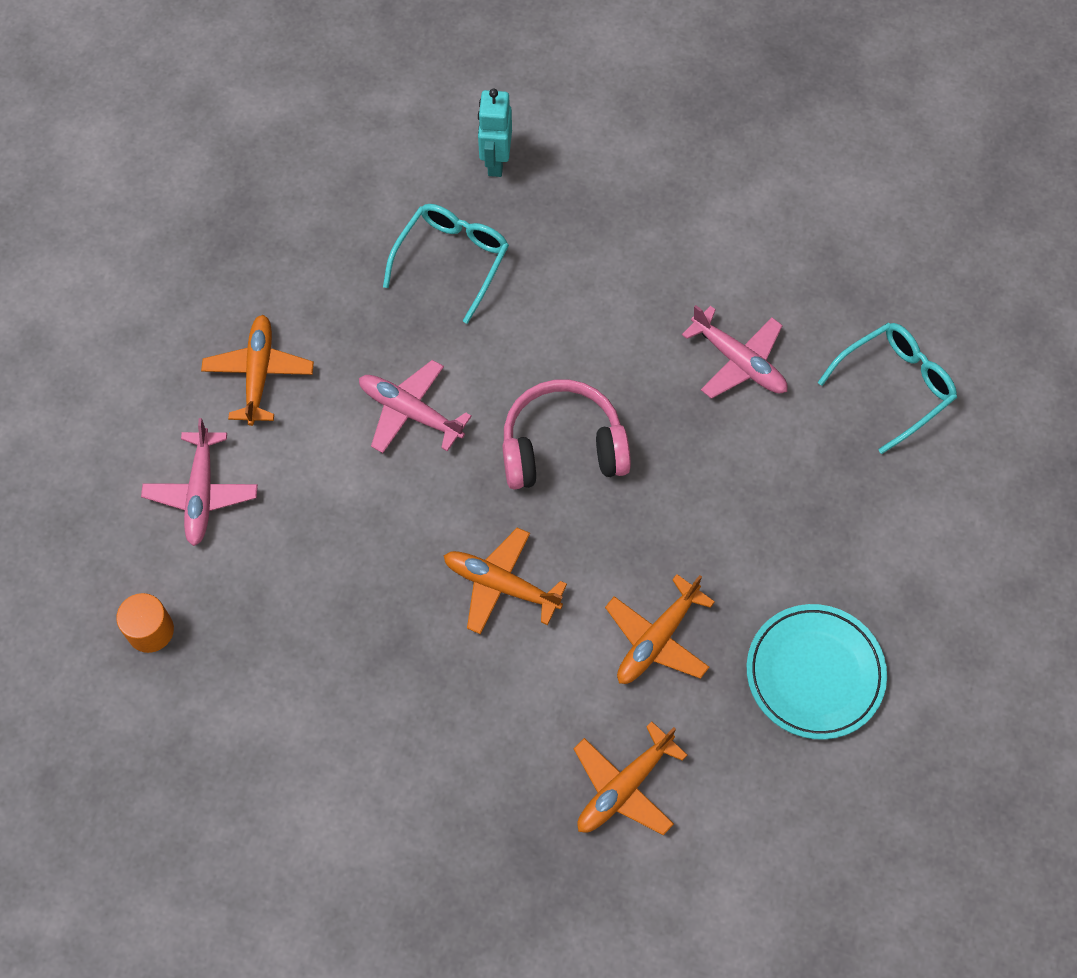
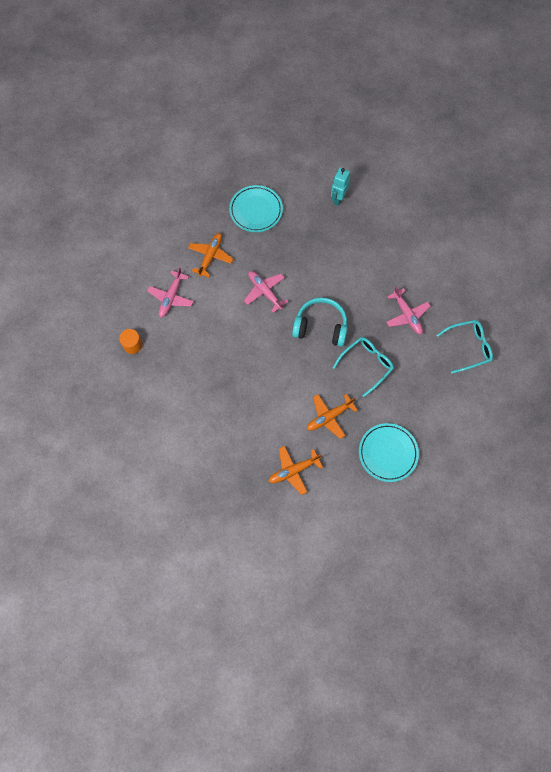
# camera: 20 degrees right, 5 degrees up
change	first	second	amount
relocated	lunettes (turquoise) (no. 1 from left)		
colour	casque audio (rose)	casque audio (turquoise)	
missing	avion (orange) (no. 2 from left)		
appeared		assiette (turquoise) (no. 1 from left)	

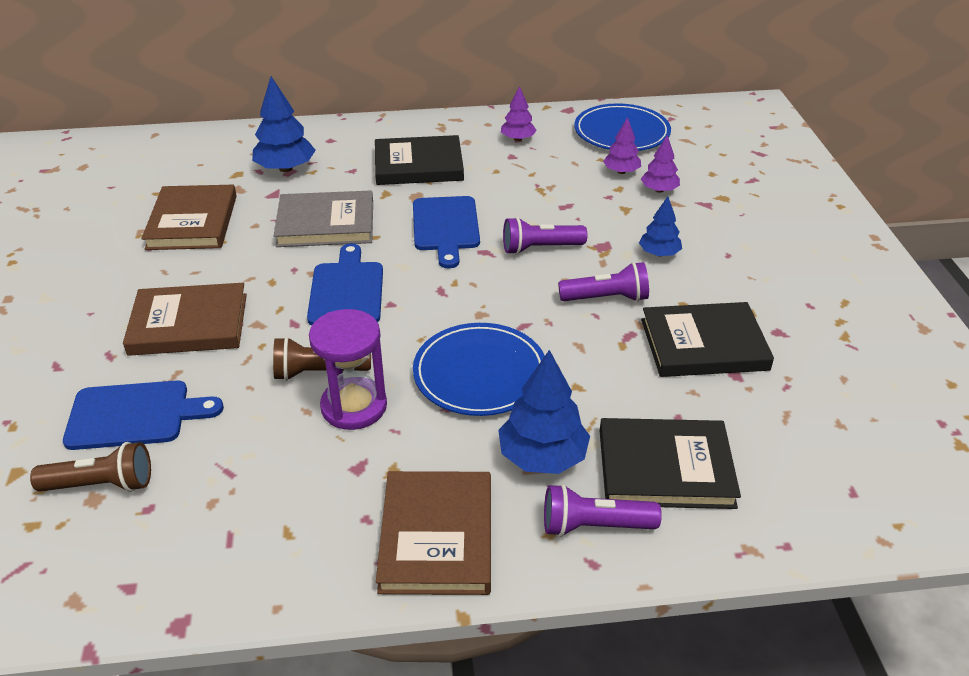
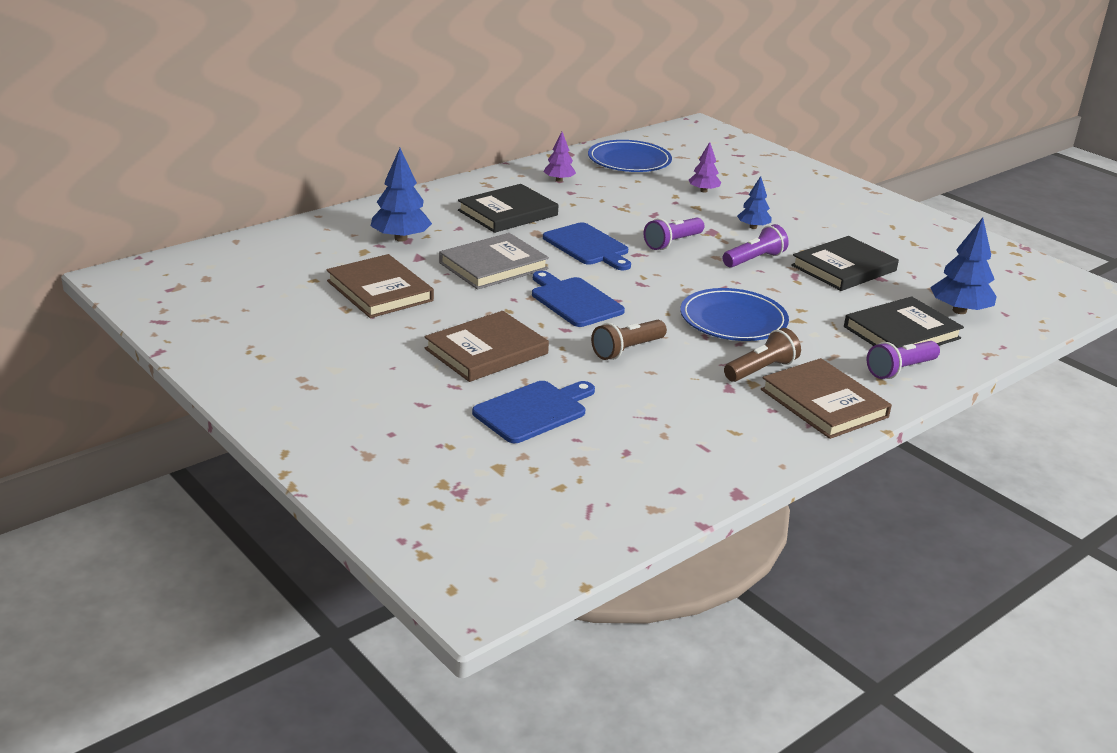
# camera: 35 degrees left, 10 degrees down
change	first	second	amount
missing	arbre (violet) (no. 2 from left)		
missing	sablier (violet)		
relocated	arbre (bleu) (no. 2 from left in the first image)	arbre (bleu) (no. 3 from left)	
relocated	lampe de poche (marron) (no. 1 from left in the first image)	lampe de poche (marron) (no. 2 from left)	

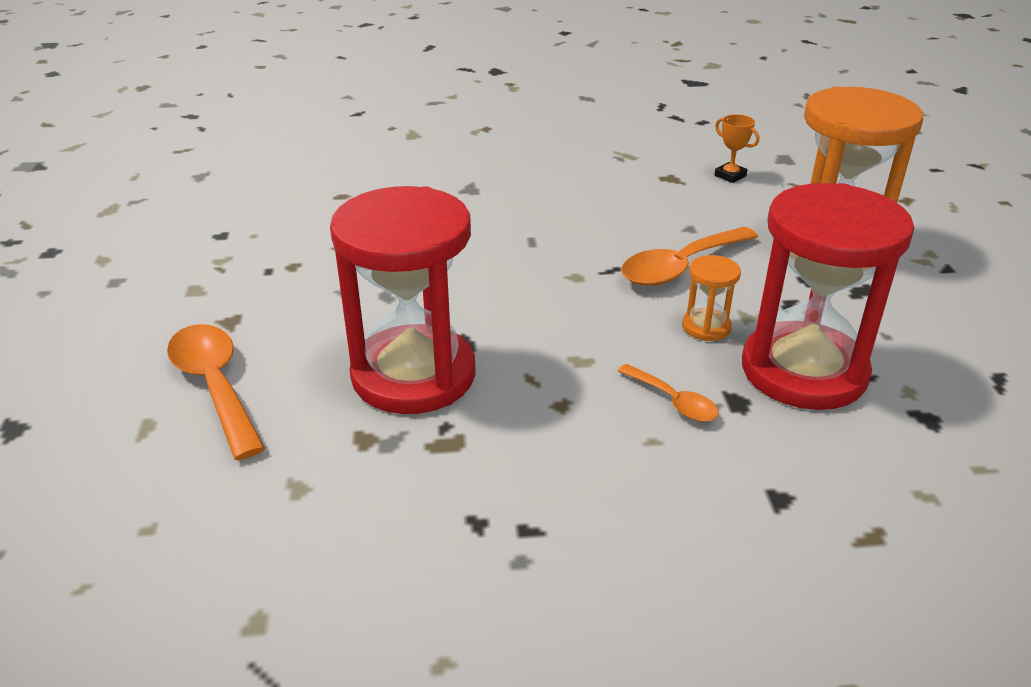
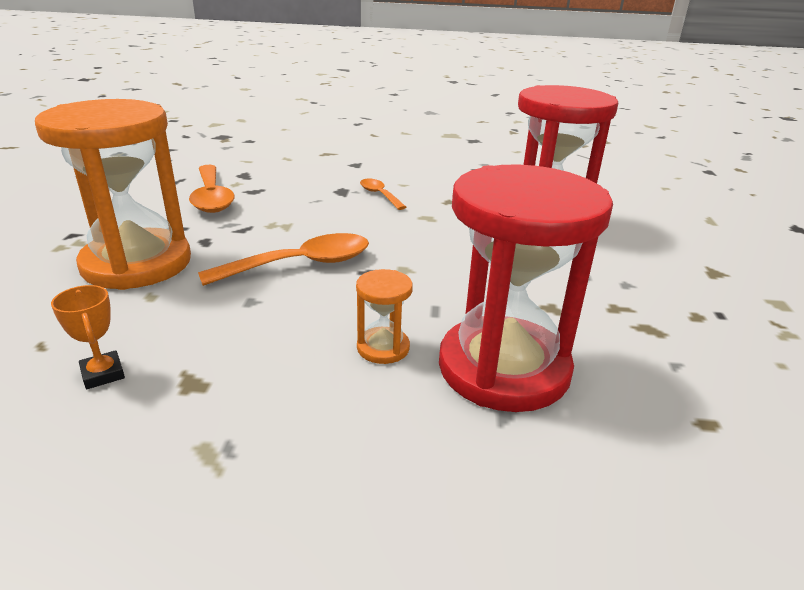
# camera: 170 degrees left, 5 degrees down
change	first	second	amount
relocated	sablier (rouge) (no. 2 from left in the first image)	sablier (rouge) (no. 1 from left)	
relocated	sablier (orange) (no. 1 from left in the first image)	sablier (orange) (no. 2 from left)	
relocated	cuillère (orange) (no. 1 from left)		

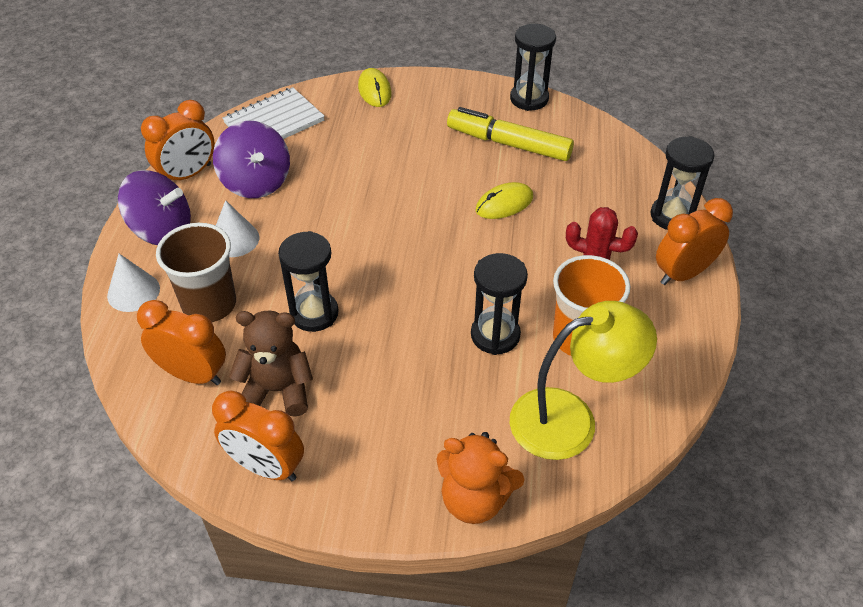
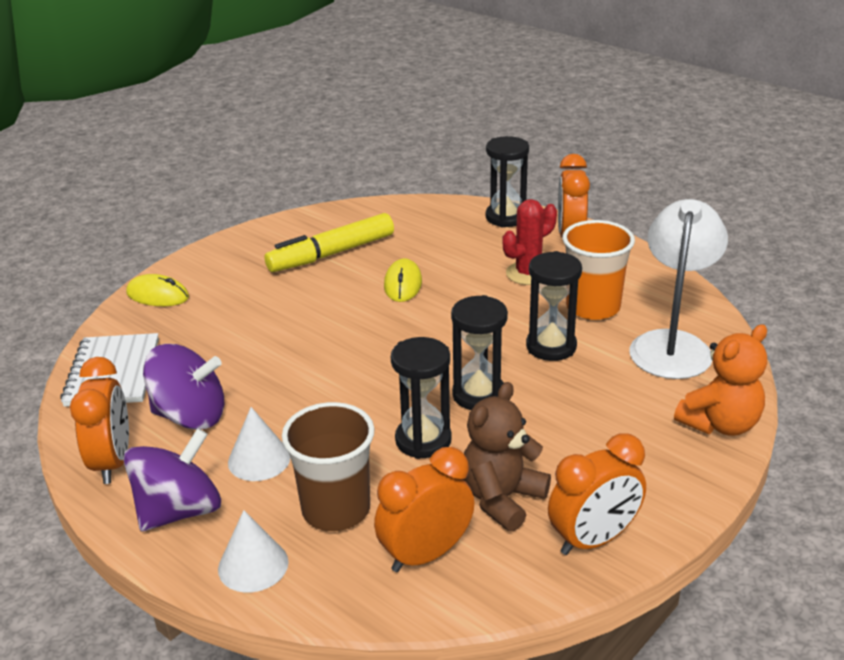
# camera: 55 degrees left, 15 degrees down
change	first	second	amount
relocated	sablier (noir) (no. 3 from left in the first image)	sablier (noir) (no. 2 from left)	
colour	lampe (jaune)	lampe (blanc)	

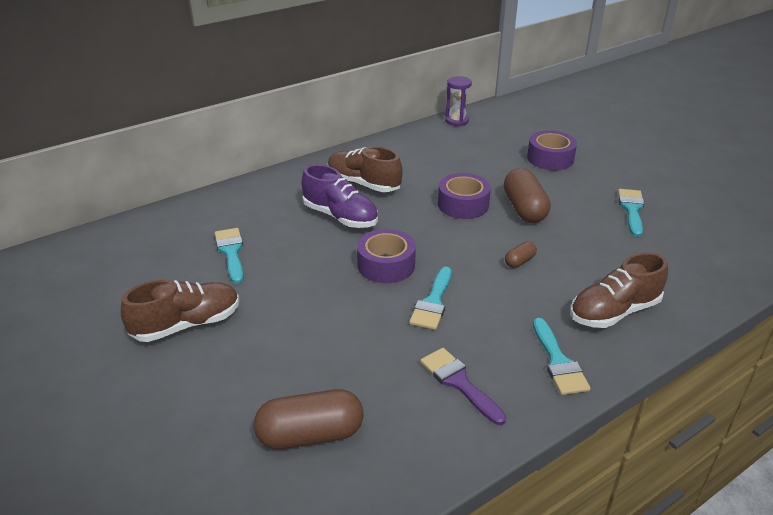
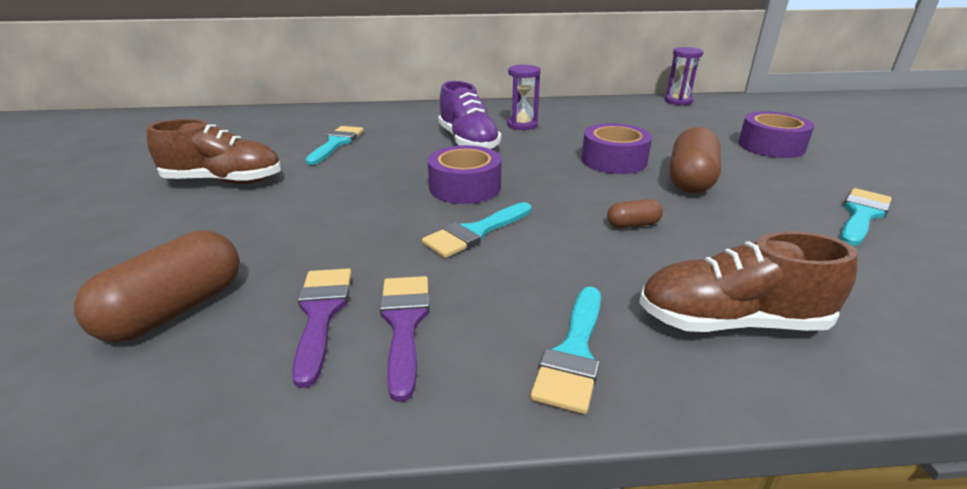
# camera: 30 degrees right, 5 degrees down
change	first	second	amount
exchanged	chaussure (marron) (no. 2 from left)	sablier (violet) (no. 1 from left)	
spun	gélule (marron) (no. 1 from left)		75 degrees counterclockwise
appeared		pinceau (violet) (no. 1 from left)	

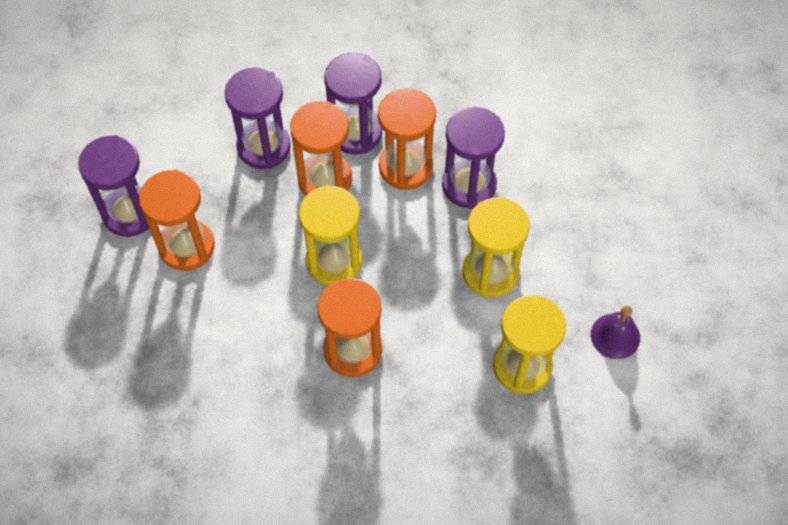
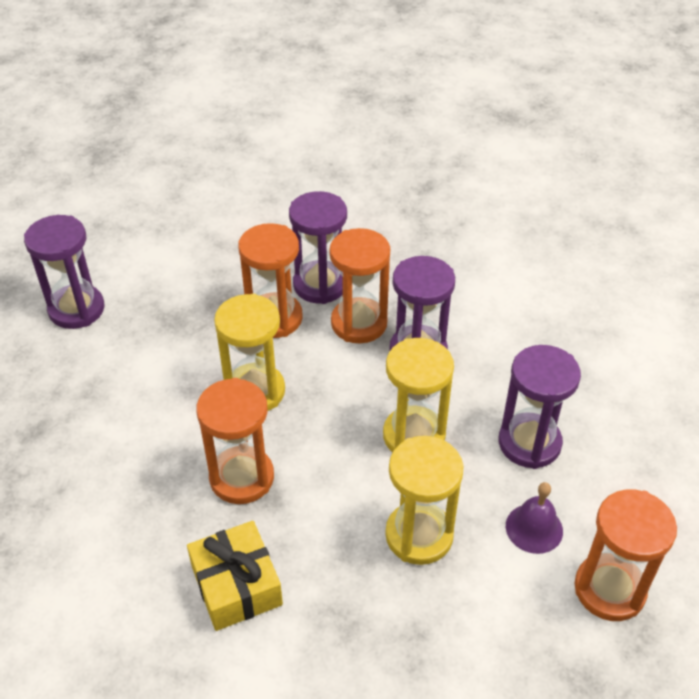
# camera: 15 degrees right, 15 degrees down
change	first	second	amount
relocated	sablier (violet) (no. 2 from left in the first image)	sablier (violet) (no. 4 from left)	
relocated	sablier (orange) (no. 1 from left in the first image)	sablier (orange) (no. 4 from left)	
appeared		cadeau (jaune)	

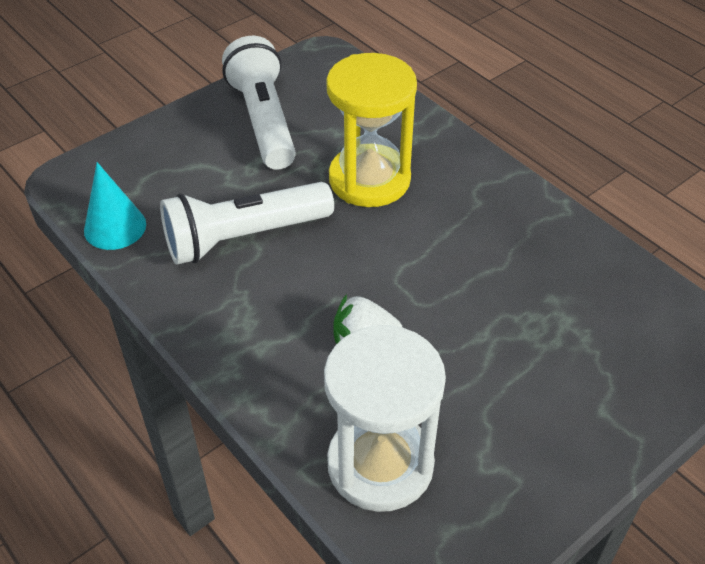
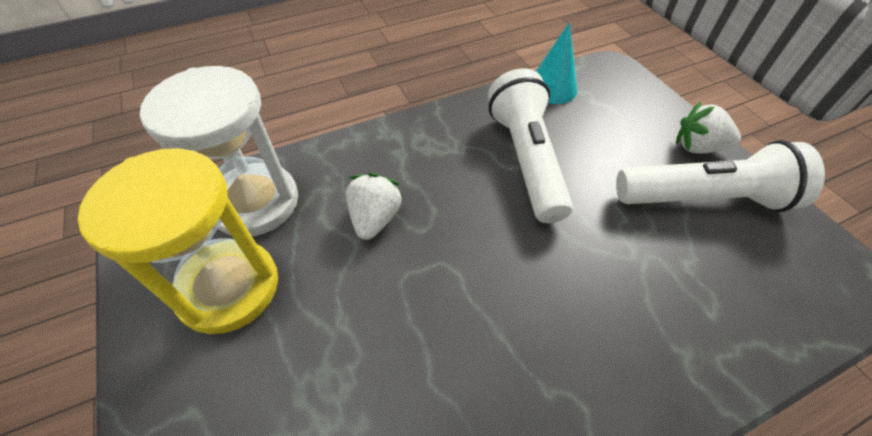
# camera: 105 degrees right, 5 degrees up
change	first	second	amount
relocated	sablier (jaune)		
appeared		fraise (blanc) (no. 2 from left)	

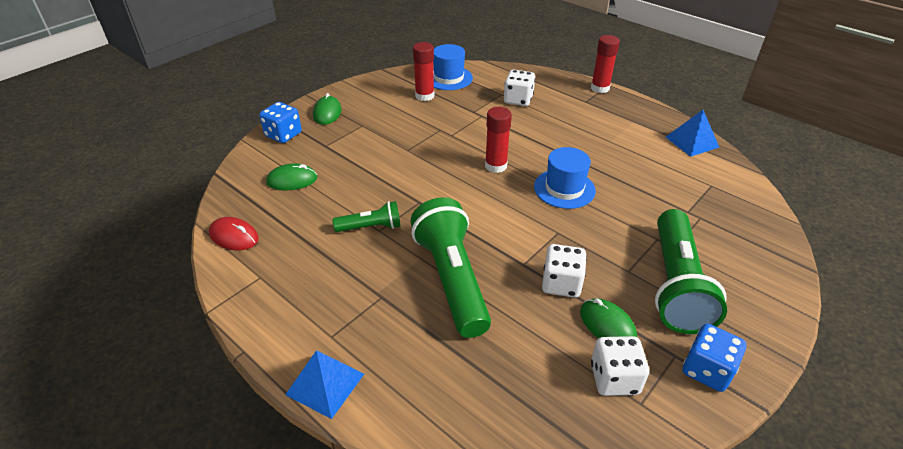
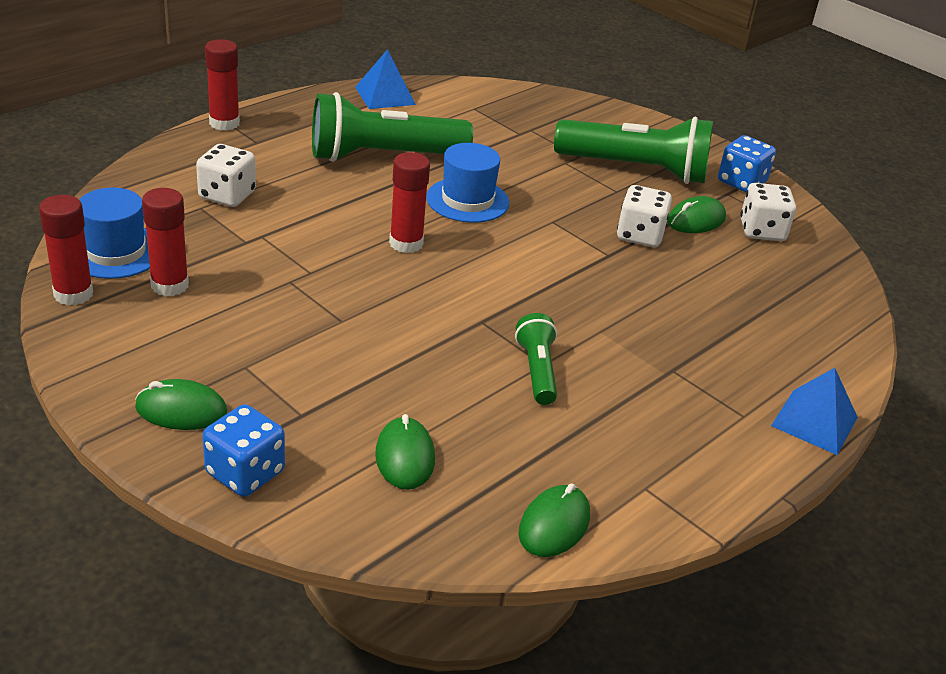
# camera: 90 degrees left, 5 degrees down
change	first	second	amount
relocated	lampe de poche (vert) (no. 2 from left in the first image)	lampe de poche (vert) (no. 1 from left)	
colour	souris (rouge)	souris (vert) (no. 3 from left)	
appeared		bâton de colle (rouge) (no. 1 from left)	

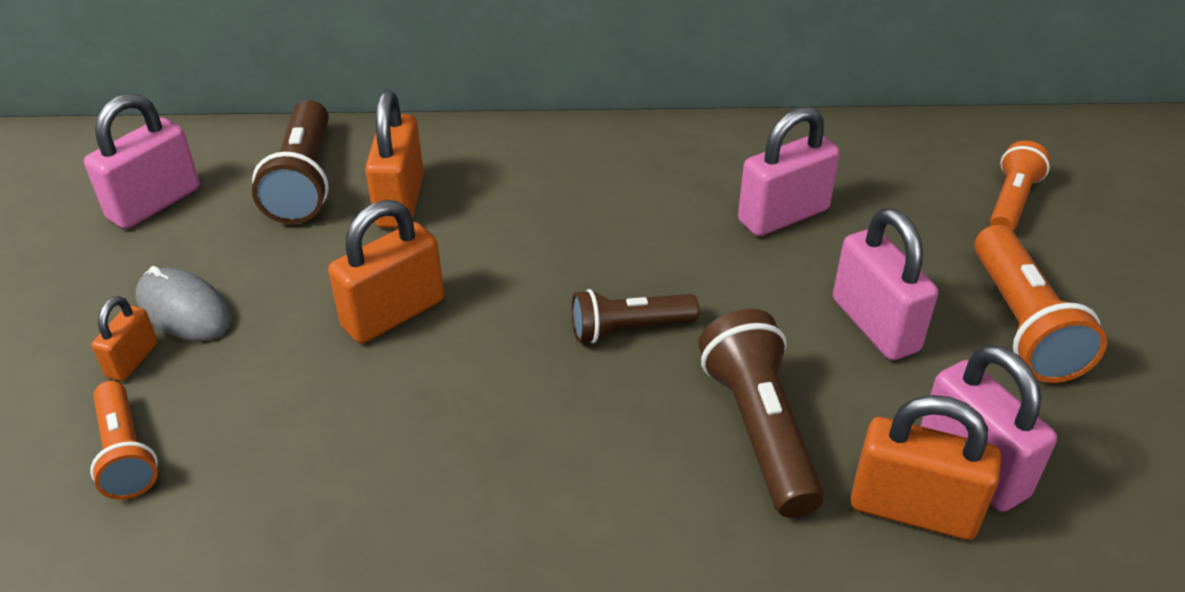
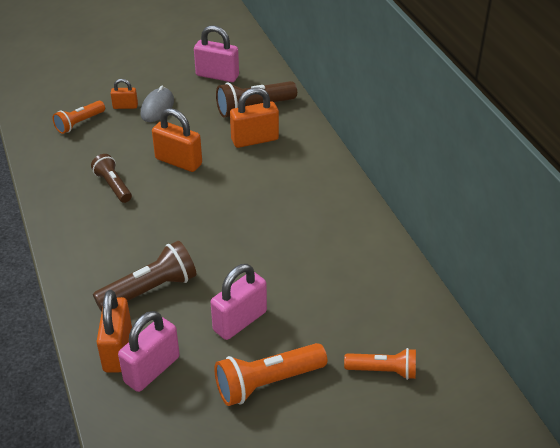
# camera: 70 degrees right, 0 degrees up
change	first	second	amount
missing	cadenas (rose) (no. 2 from left)		
relocated	lampe de poche (marron) (no. 2 from left in the first image)	lampe de poche (marron) (no. 1 from left)	

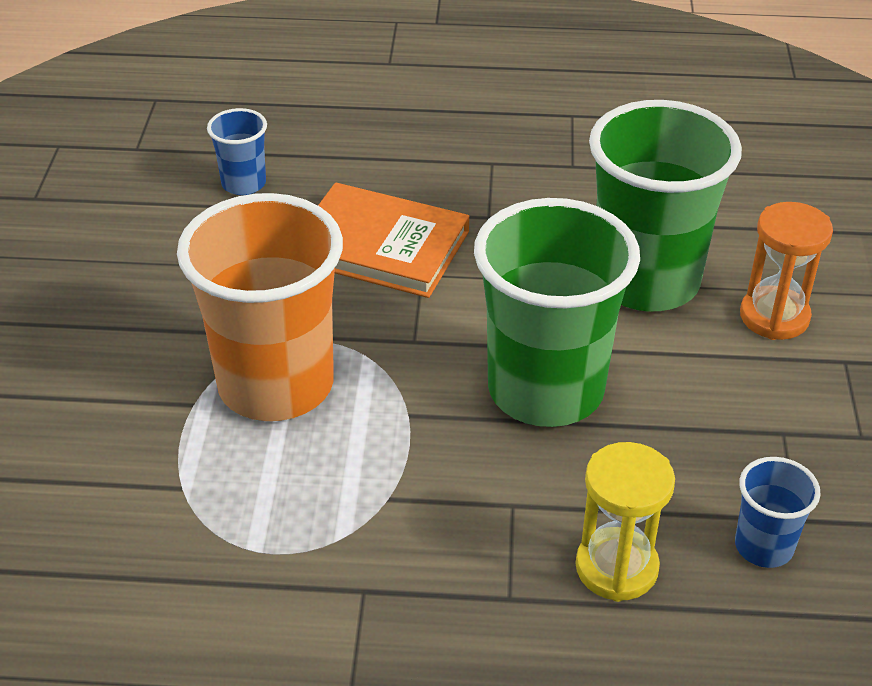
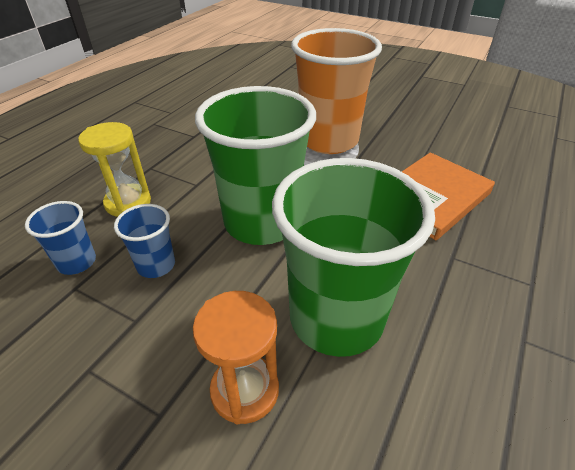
# camera: 115 degrees right, 0 degrees up
change	first	second	amount
relocated	gobelet (bleu) (no. 1 from left in the first image)	gobelet (bleu) (no. 2 from left)	

